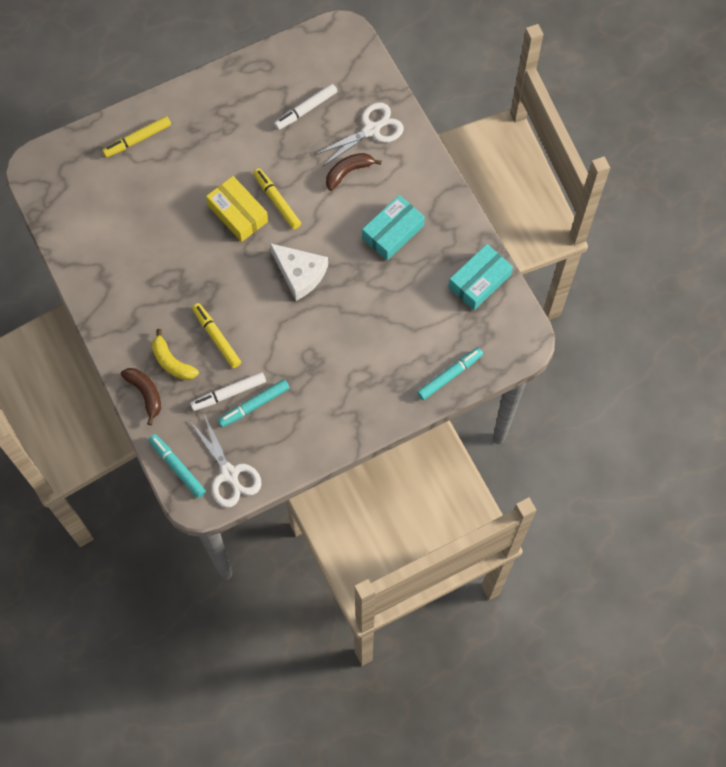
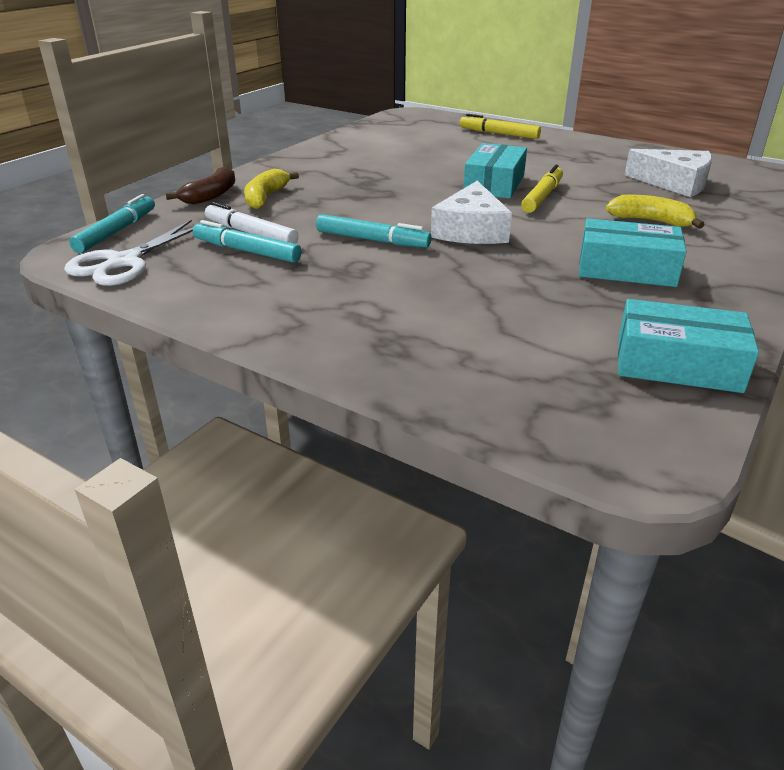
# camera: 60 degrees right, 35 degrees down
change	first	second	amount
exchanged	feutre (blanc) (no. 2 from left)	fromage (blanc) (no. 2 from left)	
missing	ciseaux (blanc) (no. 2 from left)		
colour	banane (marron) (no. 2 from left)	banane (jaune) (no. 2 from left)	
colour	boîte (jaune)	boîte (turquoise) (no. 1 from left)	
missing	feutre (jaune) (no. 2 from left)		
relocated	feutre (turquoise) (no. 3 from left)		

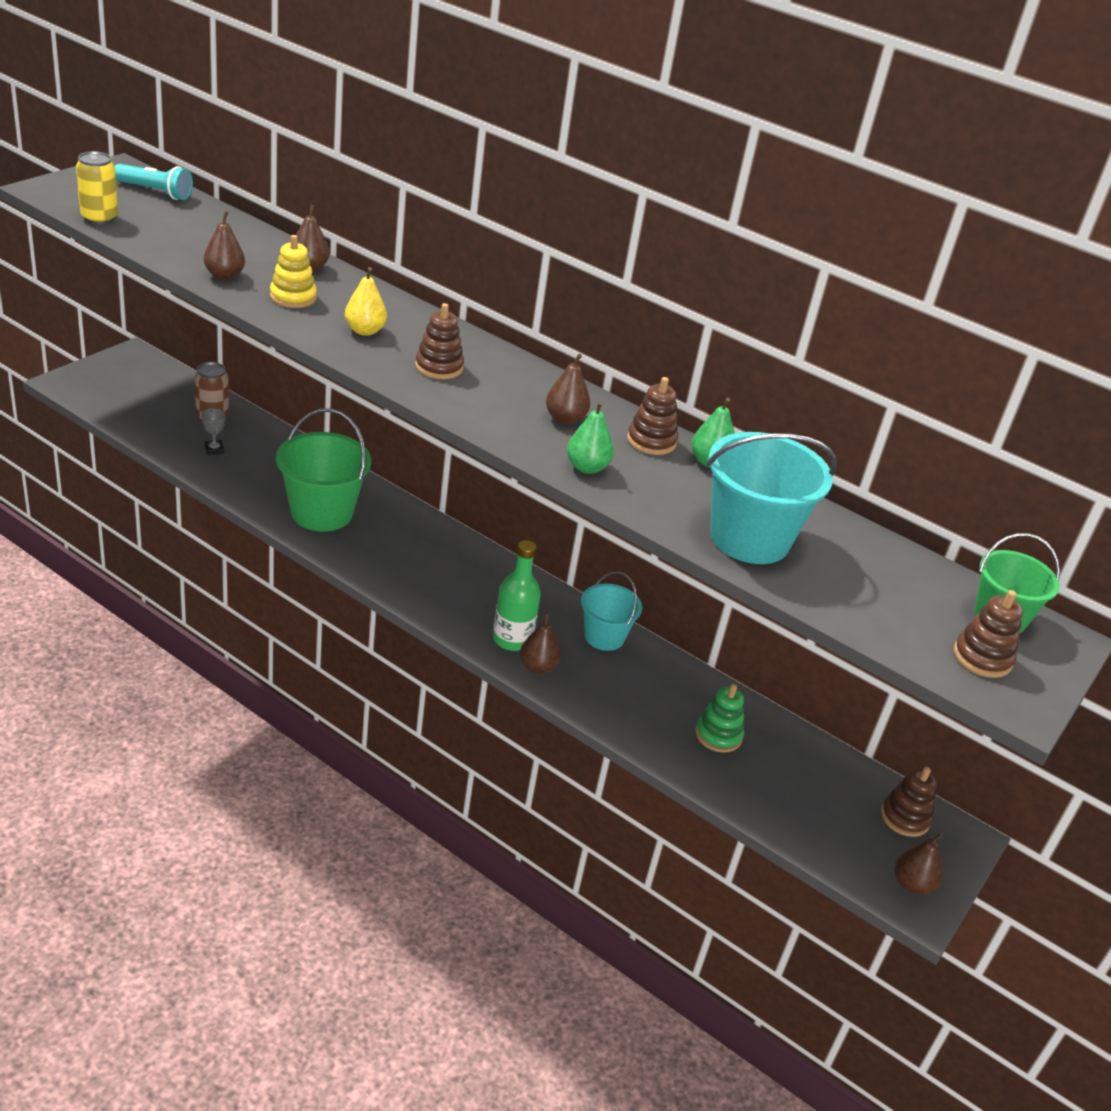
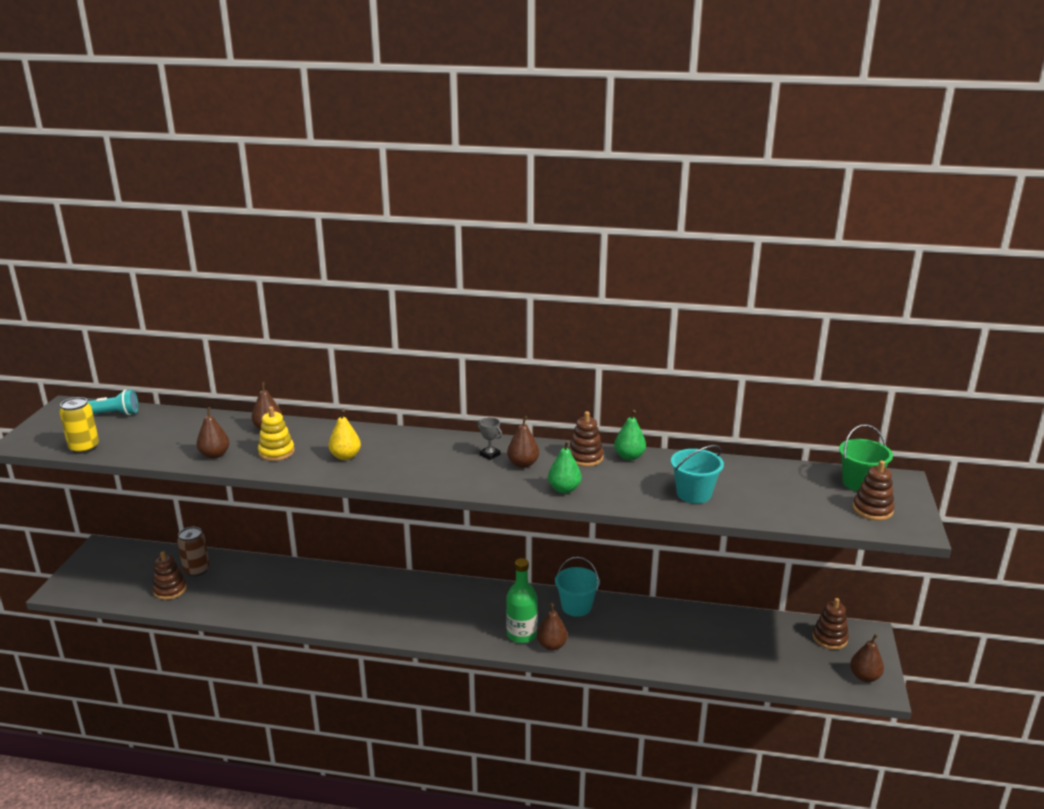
# camera: 20 degrees left, 10 degrees down
change	first	second	amount
relocated	jouet à empiler (marron) (no. 1 from left)		
relocated	trophée (gris)		
missing	seau (vert) (no. 1 from left)		
size	seau (turquoise) (no. 2 from left)		x0.62
missing	jouet à empiler (vert)		

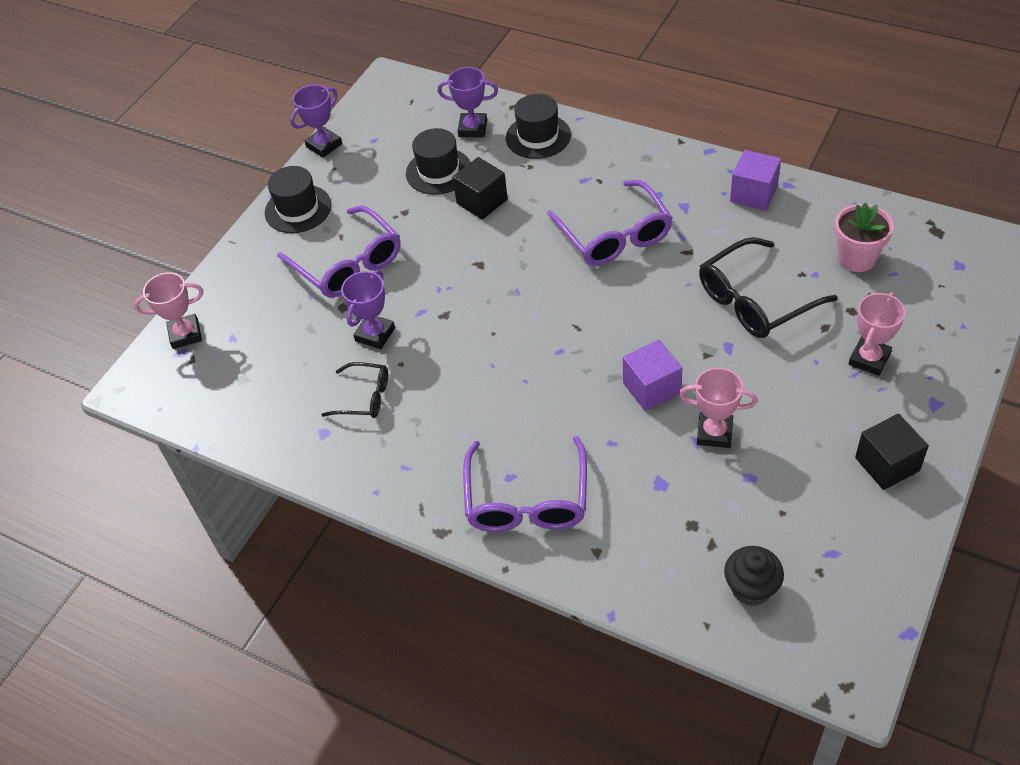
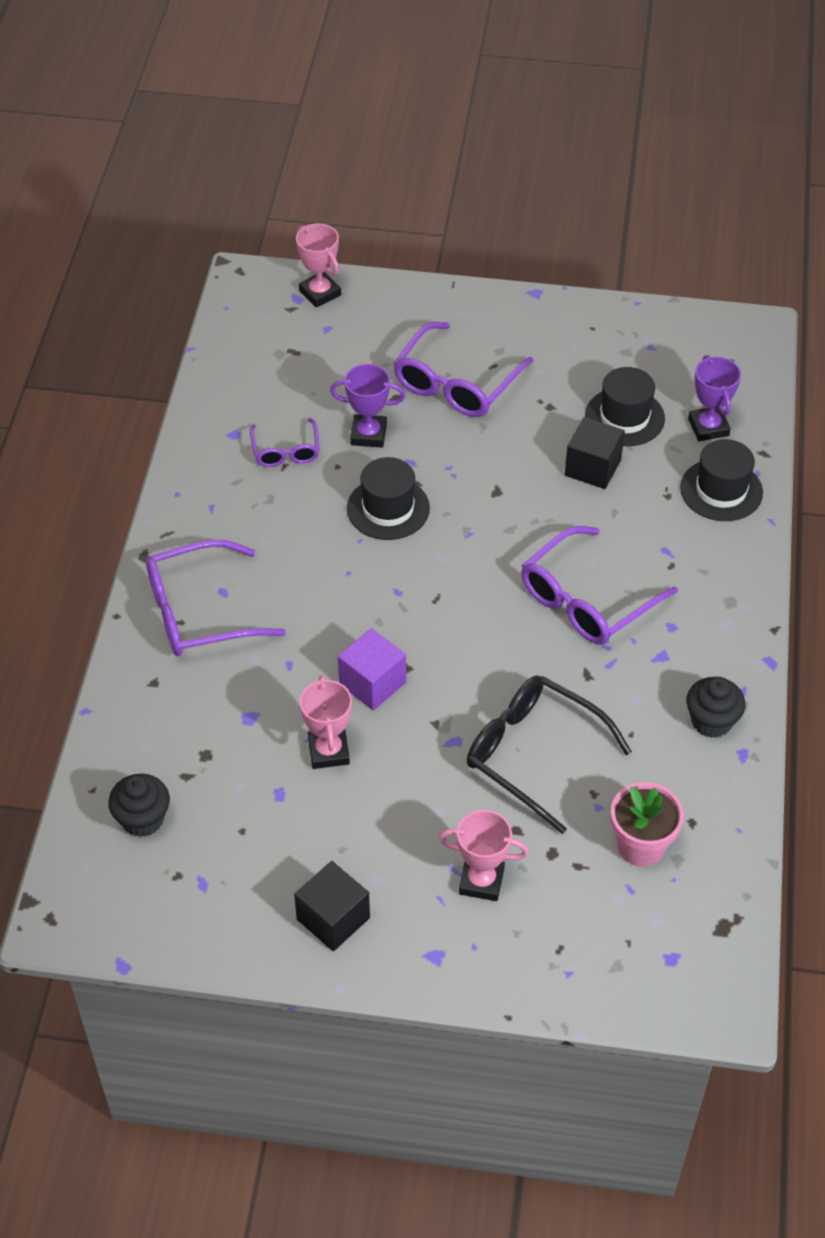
# camera: 65 degrees right, 0 degrees up
change	first	second	amount
missing	trophée (violet) (no. 1 from left)		
exchanged	cube (violet) (no. 2 from left)	muffin (noir) (no. 2 from left)	
relocated	chapeau (noir) (no. 1 from left)		
colour	lunettes (noir) (no. 1 from left)	lunettes (violet) (no. 2 from left)	

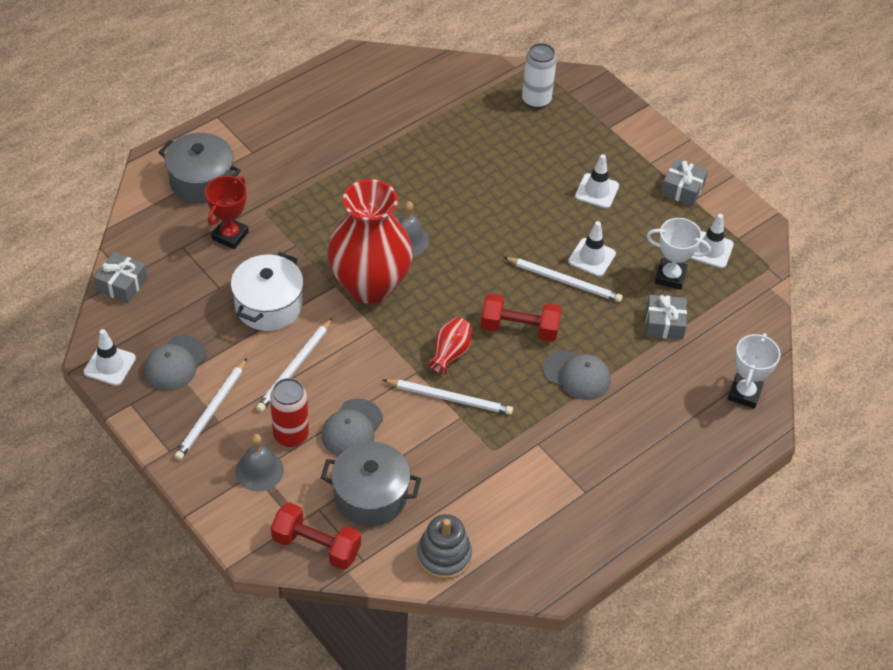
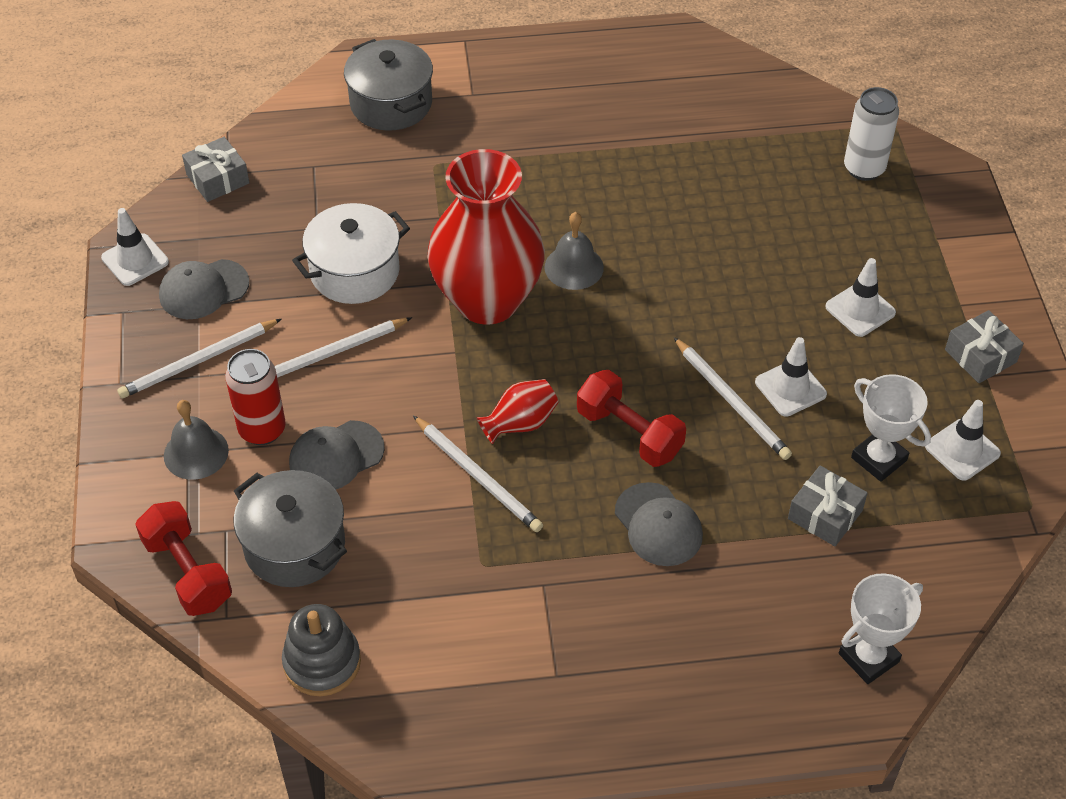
# camera: 35 degrees right, 0 degrees up
change	first	second	amount
missing	trophée (rouge)		

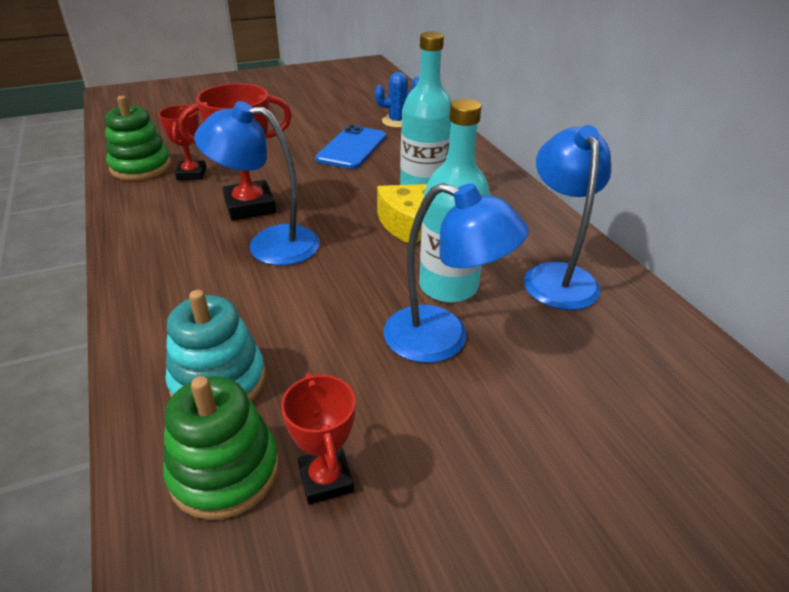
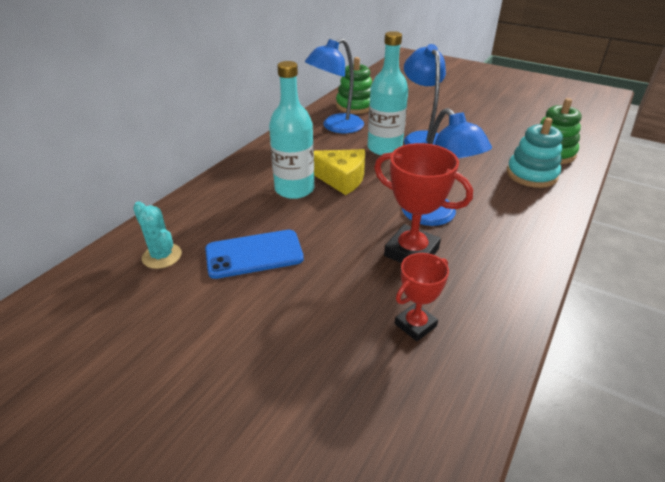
# camera: 125 degrees left, 0 degrees up
change	first	second	amount
colour	cactus (bleu)	cactus (turquoise)	
relocated	jouet à empiler (vert) (no. 1 from left)		
missing	trophée (rouge) (no. 3 from left)		

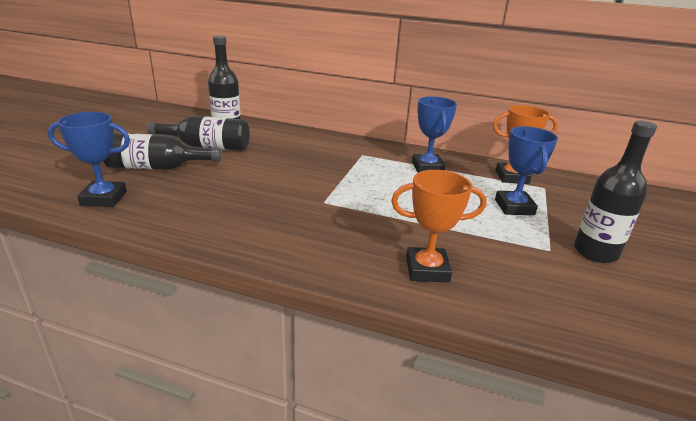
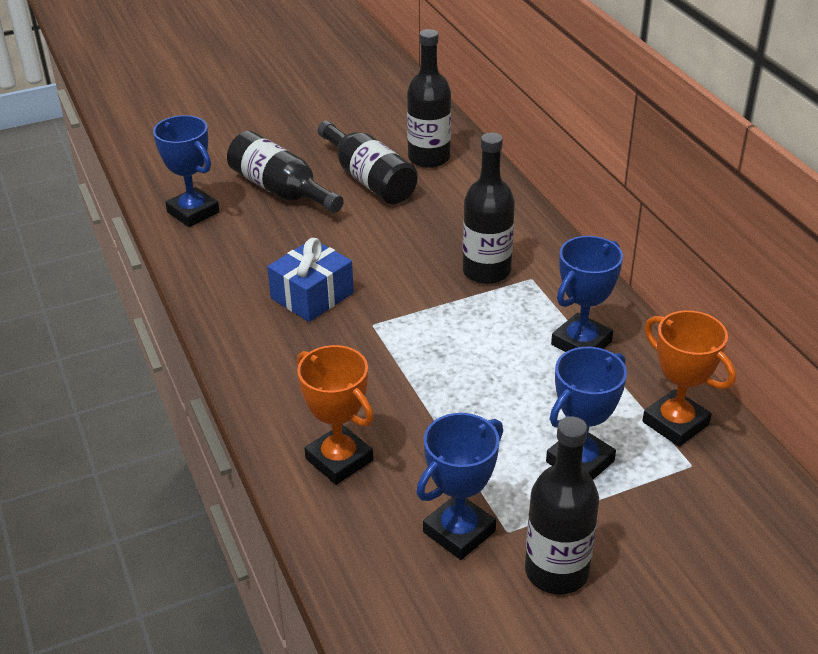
# camera: 50 degrees right, 10 degrees up
change	first	second	amount
appeared		bouteille (noir) (no. 4 from left)	
appeared		cadeau (bleu)	
appeared		trophée (bleu) (no. 2 from left)	

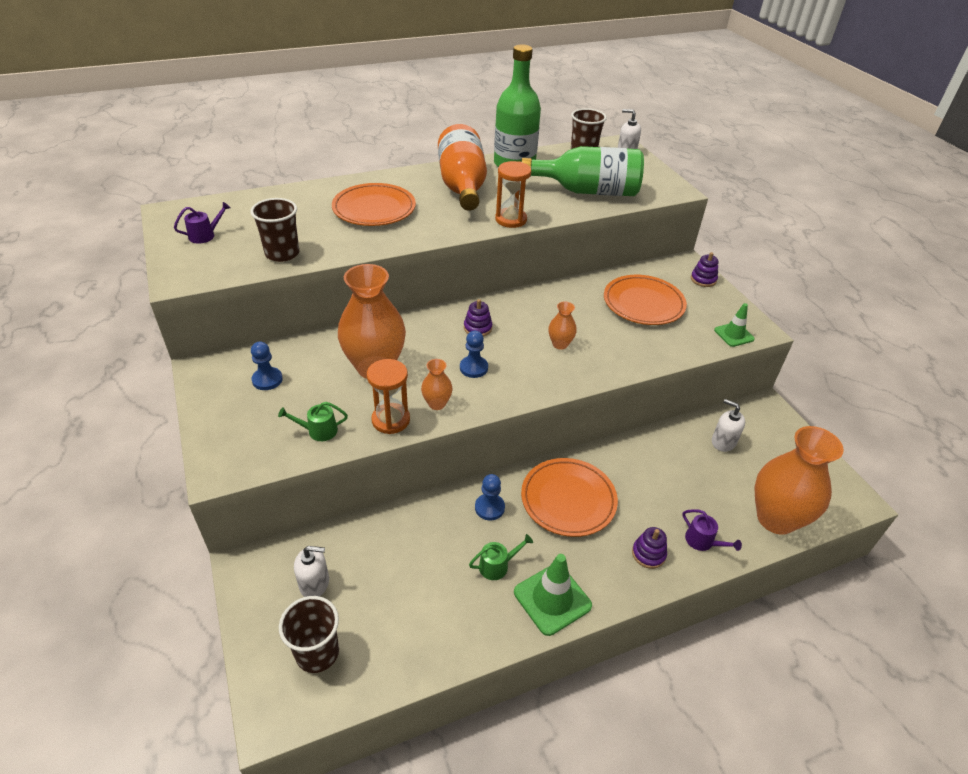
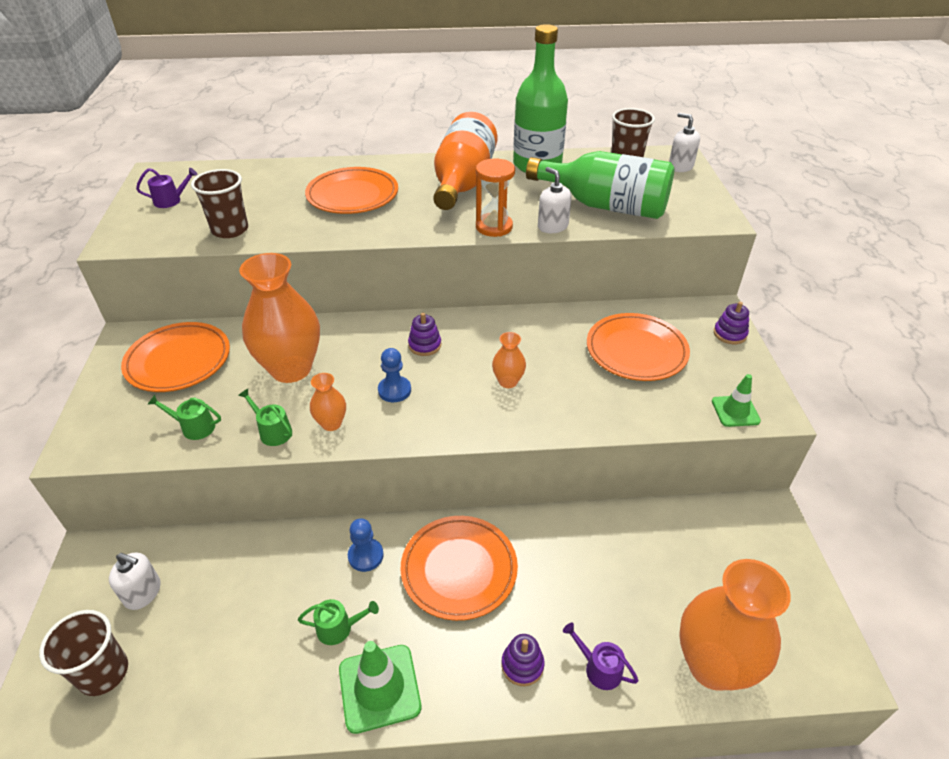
# camera: 20 degrees right, 0 degrees up
change	first	second	amount
exchanged	pion (bleu) (no. 1 from left)	assiette (orange) (no. 1 from left)	
exchanged	sablier (orange) (no. 1 from left)	arrosoir (vert) (no. 2 from left)	
relocated	distributeur de savon (blanc) (no. 3 from left in the first image)	distributeur de savon (blanc) (no. 2 from left)	
spun	arrosoir (violet) (no. 2 from left)		150 degrees clockwise

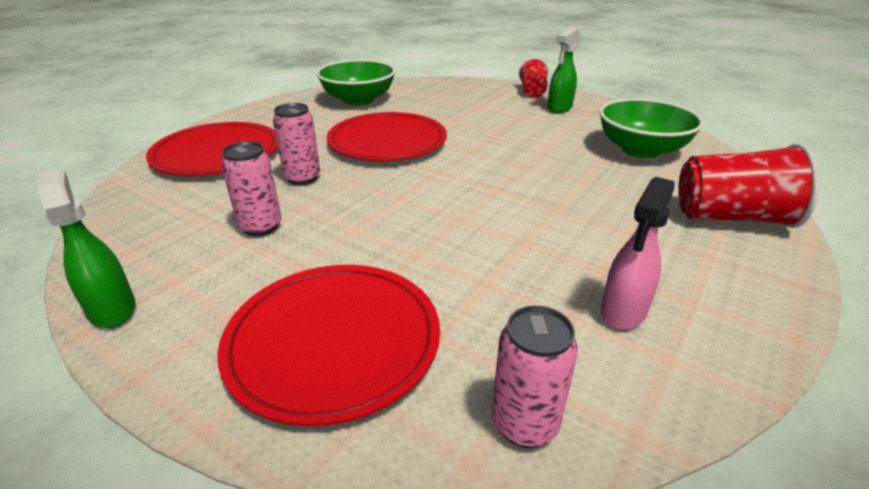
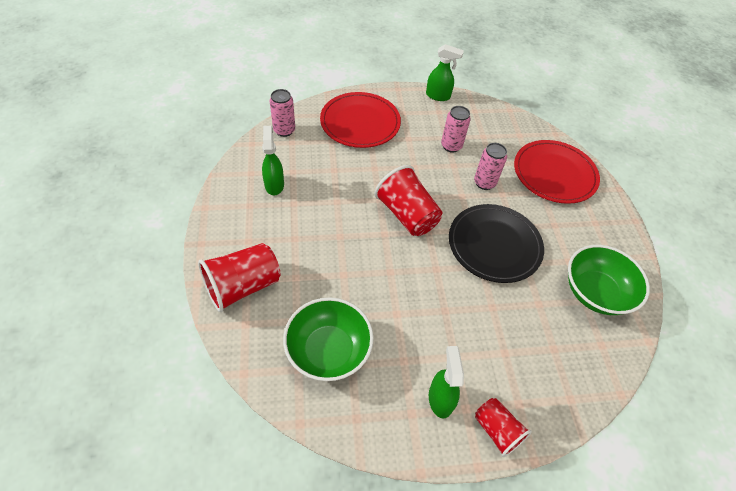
# camera: 135 degrees right, 20 degrees up
change	first	second	amount
colour	assiette (rouge) (no. 3 from left)	assiette (noir)	
colour	vaporisateur (rose)	vaporisateur (vert) (no. 1 from left)	
appeared		gobelet (rouge) (no. 2 from left)	

